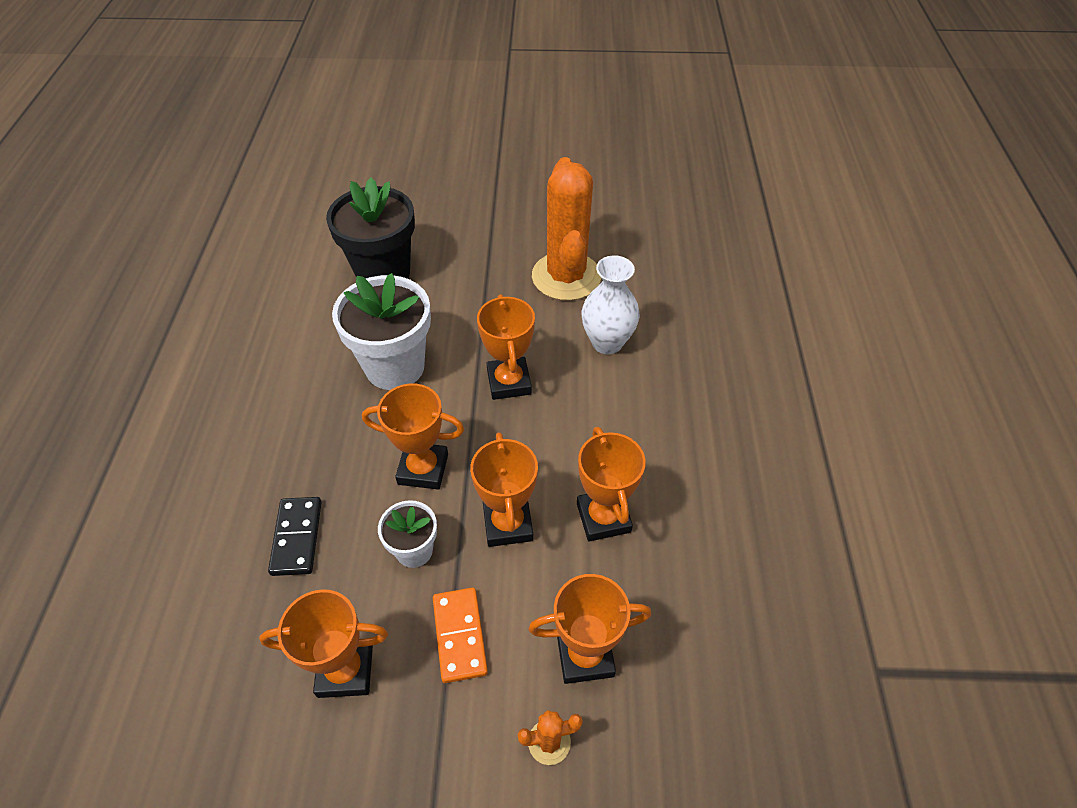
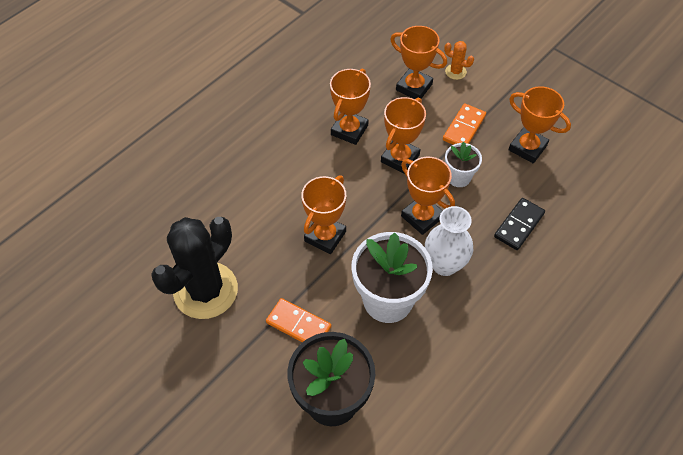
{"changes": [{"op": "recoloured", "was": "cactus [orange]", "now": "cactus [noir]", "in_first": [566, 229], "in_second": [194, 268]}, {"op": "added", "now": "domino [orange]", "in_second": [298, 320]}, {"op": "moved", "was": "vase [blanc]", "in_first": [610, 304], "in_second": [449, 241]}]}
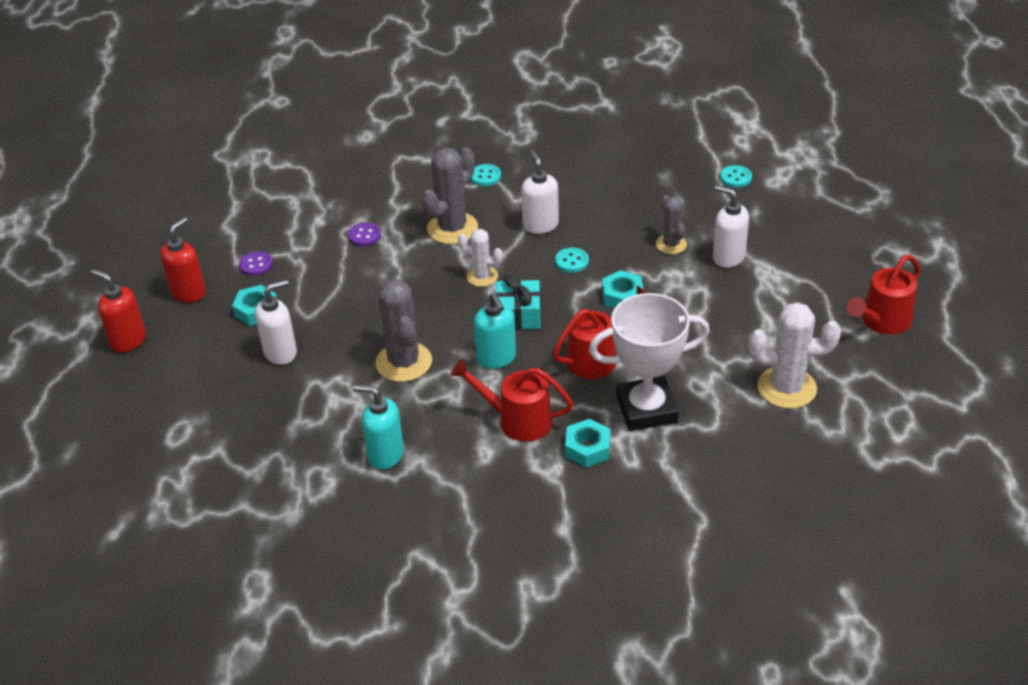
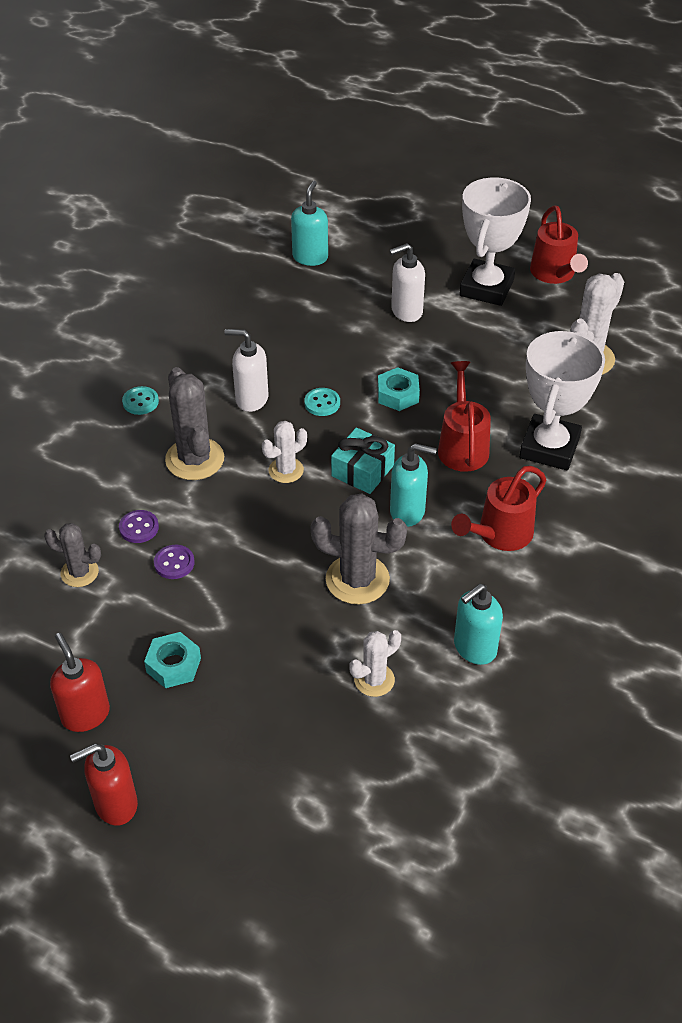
{"changes": [{"op": "moved", "was": "cactus [gris]", "in_first": [671, 224], "in_second": [72, 555]}, {"op": "moved", "was": "bouton [violet]", "in_first": [256, 263], "in_second": [174, 562]}, {"op": "replaced", "was": "bouton [turquoise]", "now": "distributeur de savon [turquoise]", "in_first": [736, 176], "in_second": [309, 223]}, {"op": "added", "now": "cactus [blanc]", "in_second": [375, 663]}, {"op": "added", "now": "trophée [blanc]", "in_second": [495, 241]}, {"op": "removed", "was": "distributeur de savon [blanc]", "in_first": [276, 322]}, {"op": "removed", "was": "écrou [turquoise]", "in_first": [588, 443]}]}
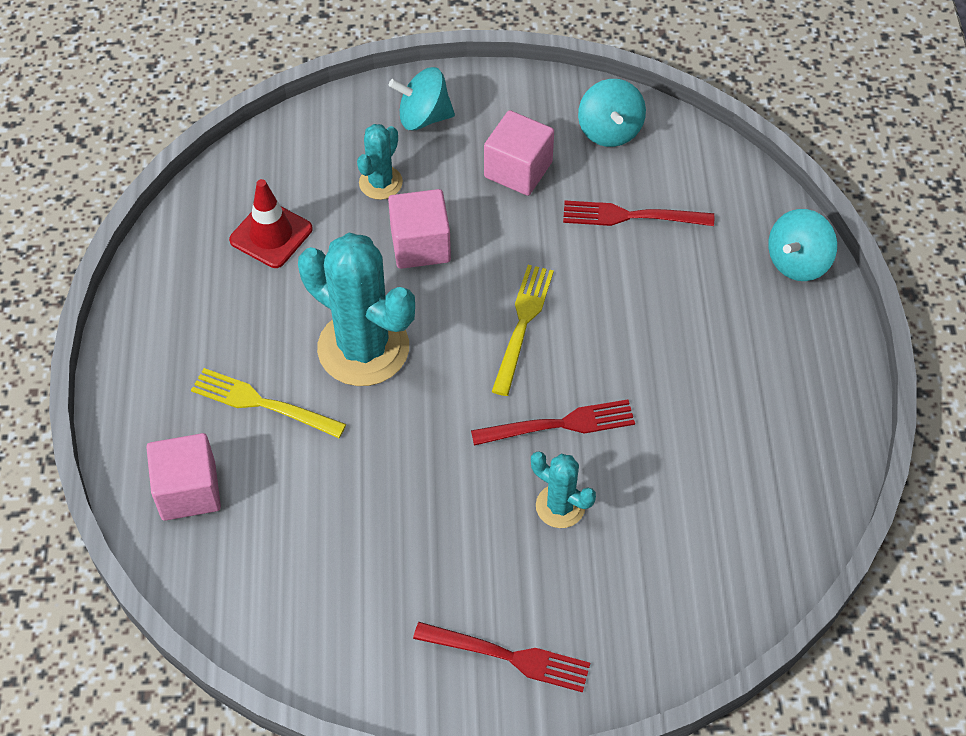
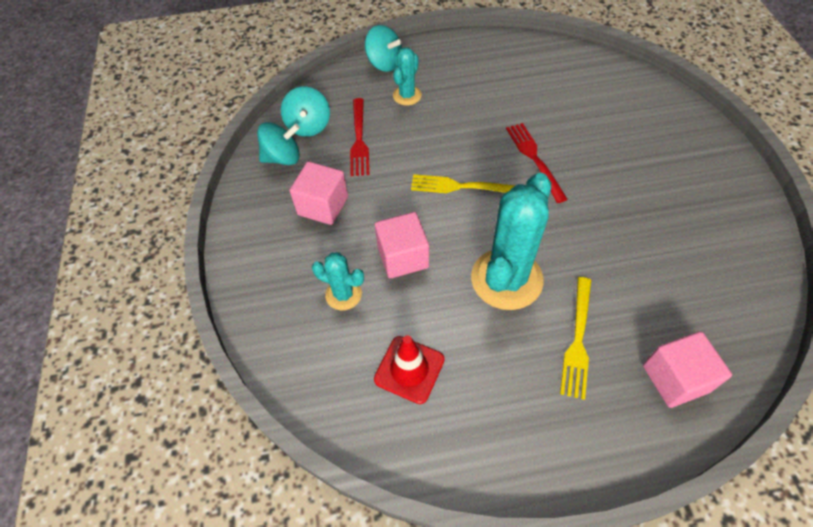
{"changes": [{"op": "moved", "was": "toupie [turquoise]", "in_first": [422, 98], "in_second": [305, 111]}, {"op": "moved", "was": "cactus [turquoise]", "in_first": [563, 489], "in_second": [407, 76]}, {"op": "removed", "was": "fourchette [rouge]", "in_first": [501, 657]}]}
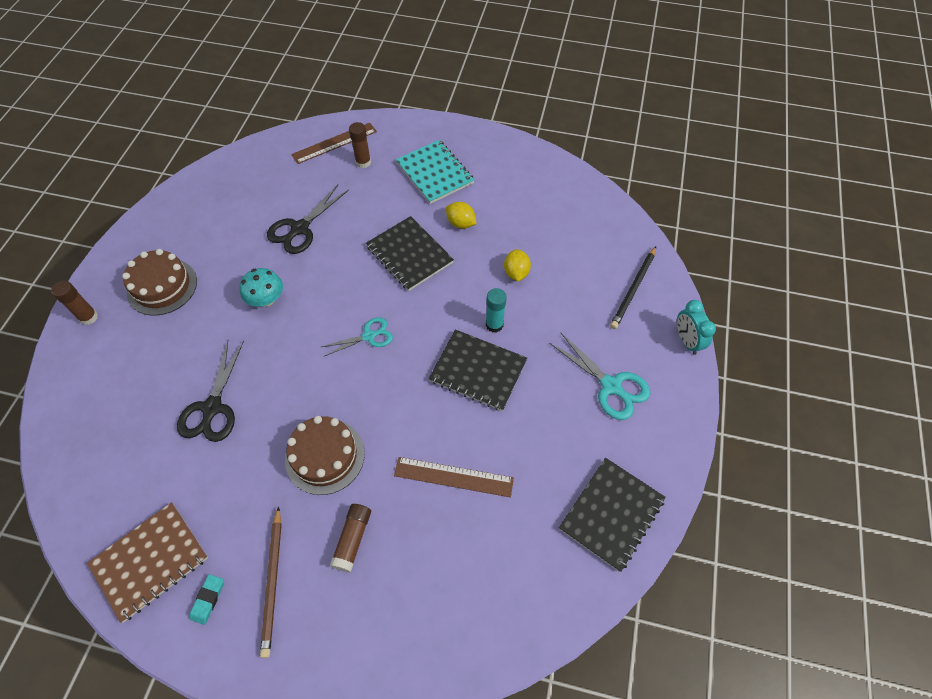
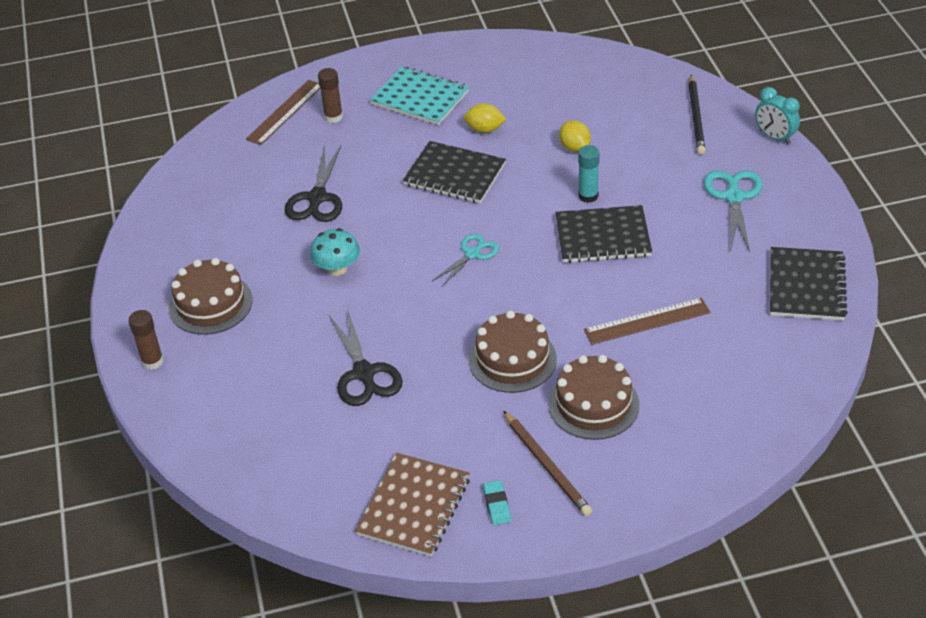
{"changes": [{"op": "replaced", "was": "bâton de colle [marron]", "now": "gâteau [marron]", "in_first": [350, 538], "in_second": [594, 397]}, {"op": "turned", "was": "ciseaux [turquoise]", "in_first": [600, 376], "in_second": [733, 211], "clockwise": -105}]}
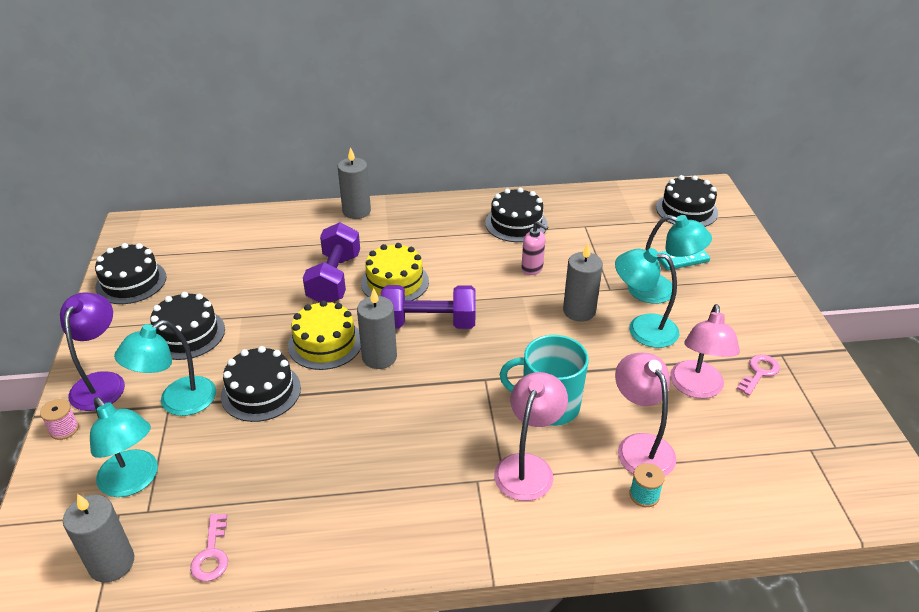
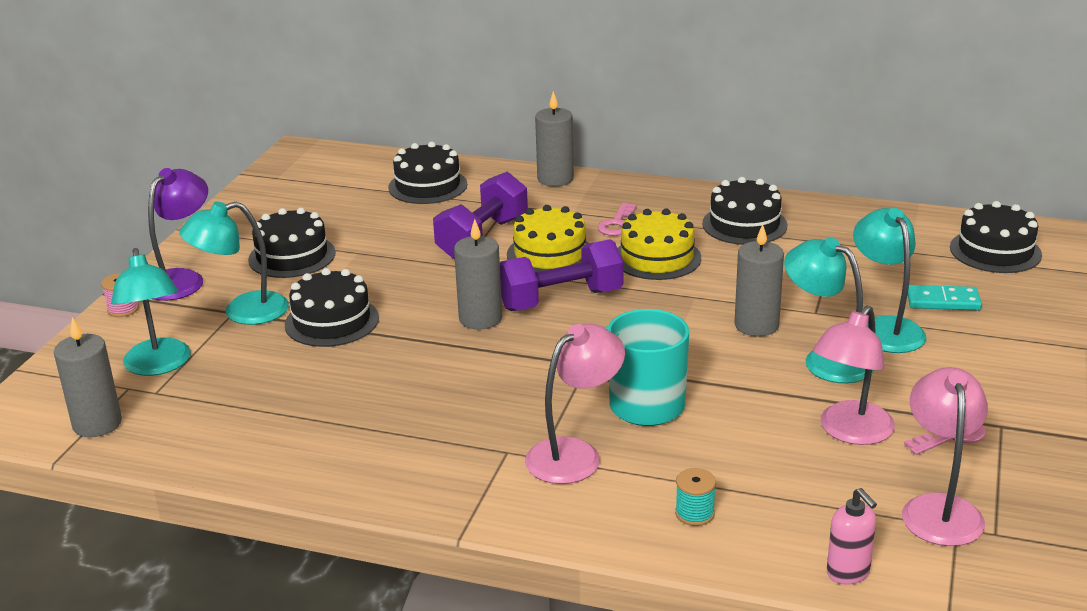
{"changes": [{"op": "moved", "was": "gâteau [noir]", "in_first": [131, 273], "in_second": [427, 173]}, {"op": "turned", "was": "haltère [violet]", "in_first": [428, 307], "in_second": [561, 275], "clockwise": -45}, {"op": "moved", "was": "clé [rose]", "in_first": [209, 548], "in_second": [616, 219]}, {"op": "moved", "was": "gâteau [jaune]", "in_first": [324, 335], "in_second": [659, 244]}, {"op": "moved", "was": "distributeur de savon [rose]", "in_first": [534, 248], "in_second": [852, 536]}, {"op": "turned", "was": "lampe [turquoise]", "in_first": [670, 259], "in_second": [889, 280], "clockwise": -150}, {"op": "moved", "was": "lampe [rose]", "in_first": [646, 414], "in_second": [945, 456]}]}
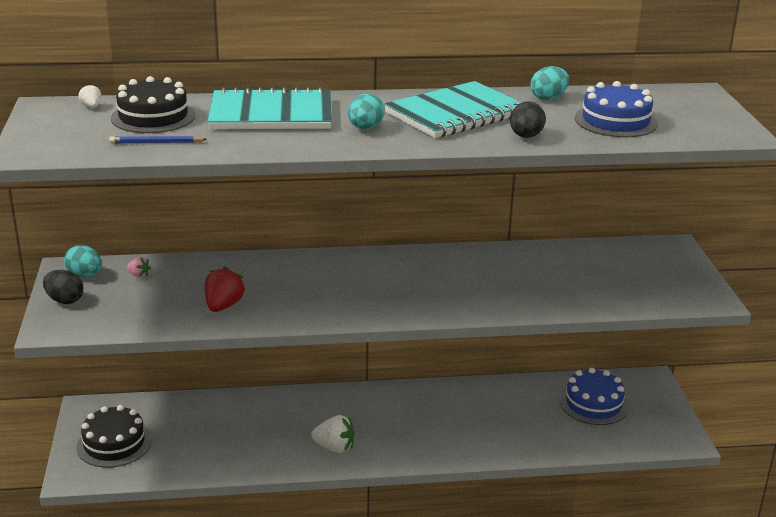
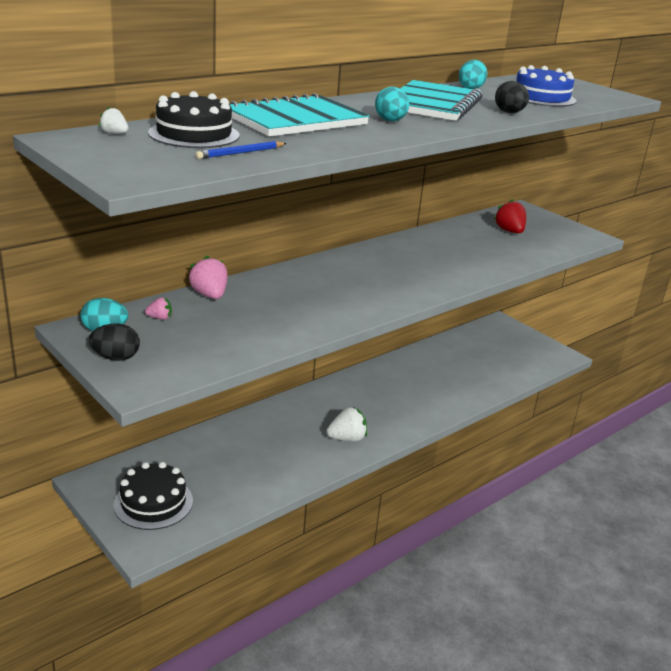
{"changes": [{"op": "added", "now": "fraise [rose]", "in_second": [208, 277]}, {"op": "moved", "was": "fraise [rouge]", "in_first": [225, 289], "in_second": [510, 216]}, {"op": "removed", "was": "gâteau [bleu]", "in_first": [594, 396]}]}
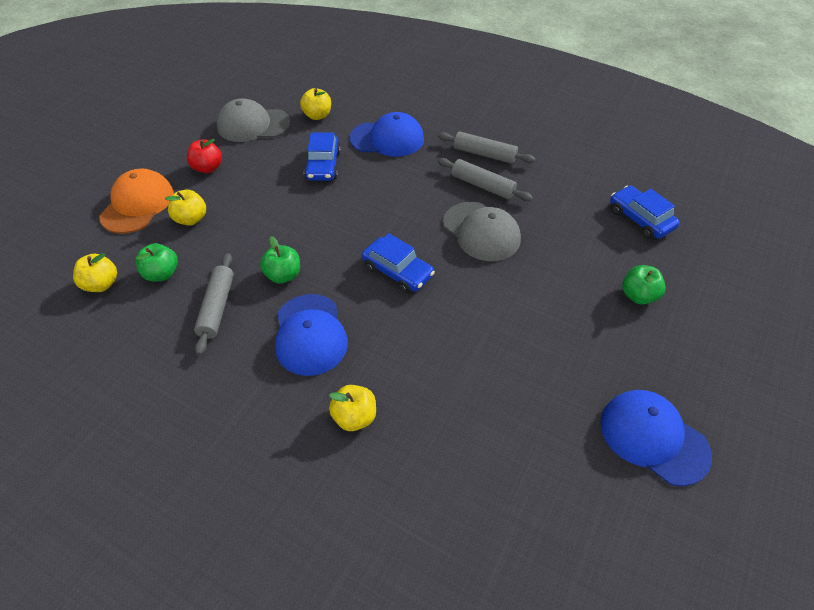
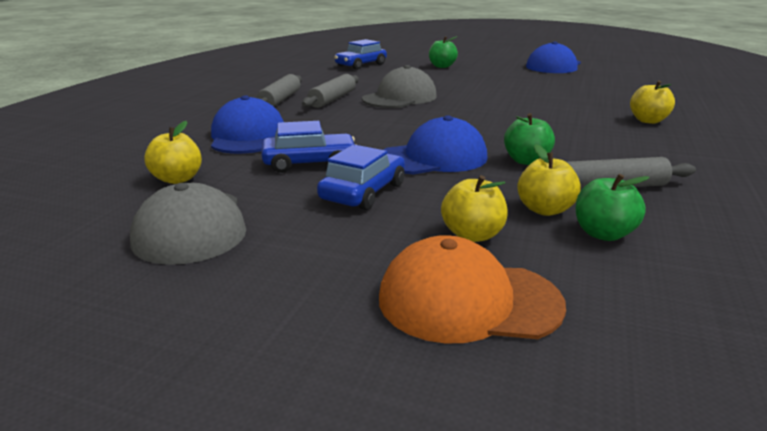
{"changes": [{"op": "moved", "was": "voiture [bleu]", "in_first": [398, 263], "in_second": [361, 177]}, {"op": "moved", "was": "casquette [bleu]", "in_first": [311, 335], "in_second": [435, 144]}, {"op": "moved", "was": "pomme [jaune]", "in_first": [95, 272], "in_second": [549, 180]}, {"op": "removed", "was": "pomme [rouge]", "in_first": [204, 156]}]}
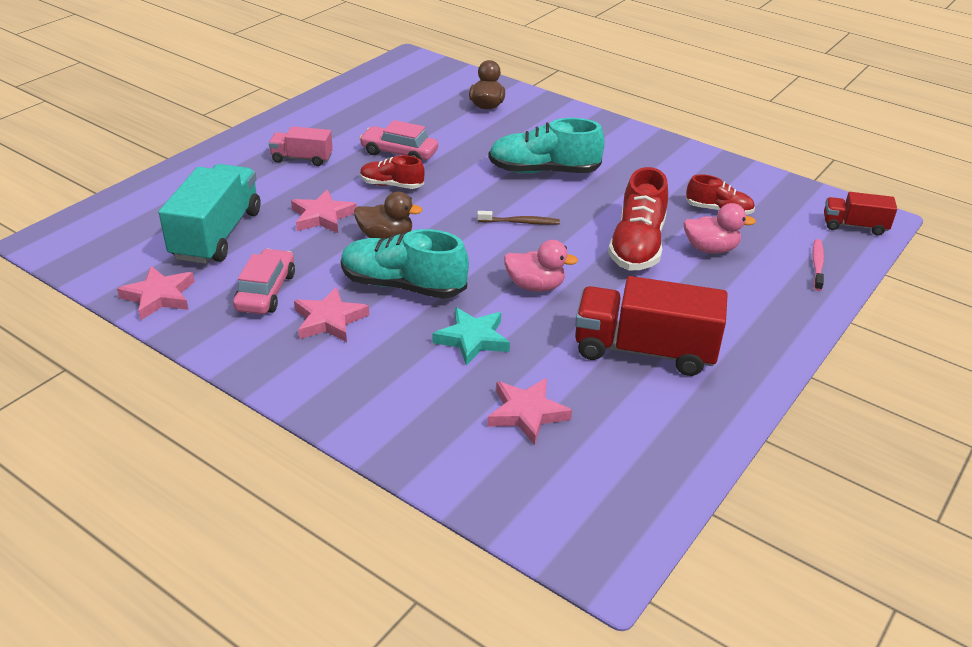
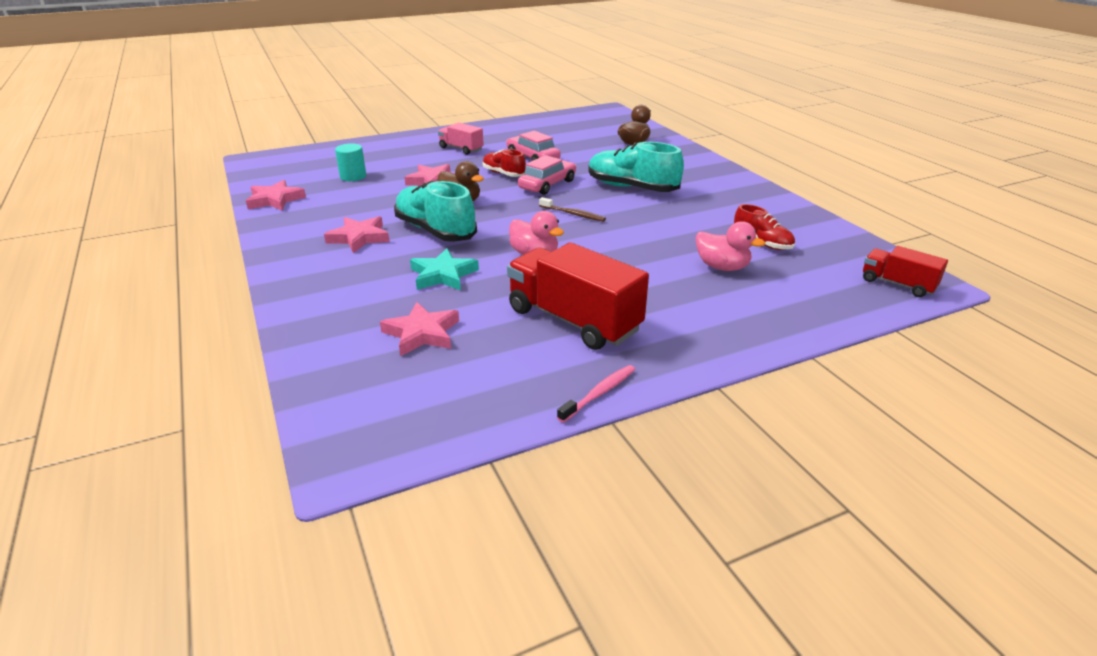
{"changes": [{"op": "replaced", "was": "camion [turquoise]", "now": "cylindre [turquoise]", "in_first": [210, 214], "in_second": [350, 162]}, {"op": "moved", "was": "voiture [rose]", "in_first": [264, 281], "in_second": [547, 175]}, {"op": "moved", "was": "brosse à dents [rose]", "in_first": [818, 265], "in_second": [596, 394]}, {"op": "removed", "was": "chaussure [rouge]", "in_first": [638, 218]}]}
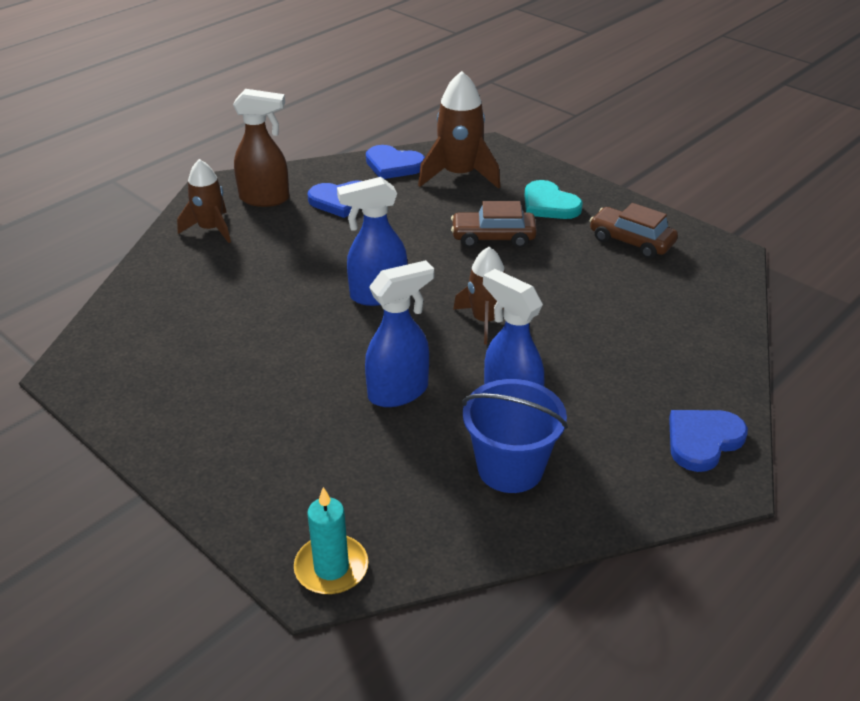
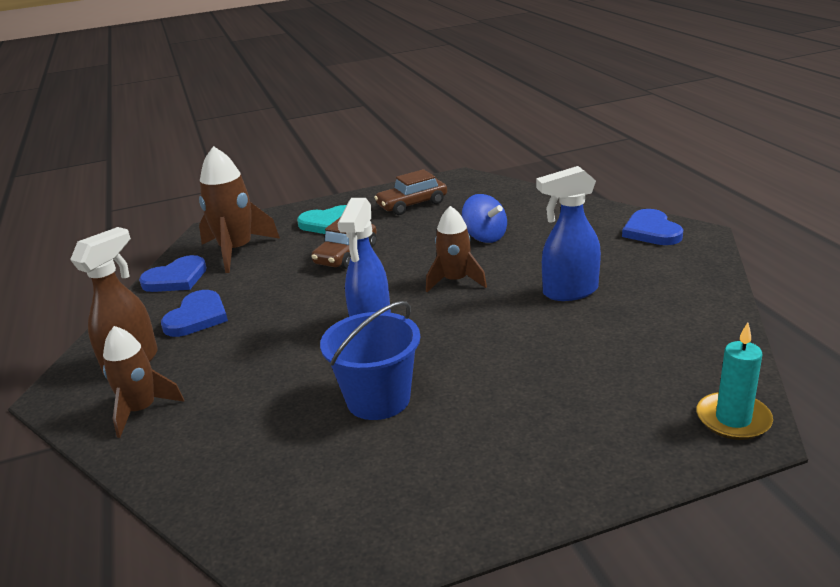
{"changes": [{"op": "moved", "was": "seau [bleu]", "in_first": [515, 436], "in_second": [370, 360]}, {"op": "added", "now": "toupie [bleu]", "in_second": [484, 218]}, {"op": "removed", "was": "vaporisateur [bleu]", "in_first": [399, 333]}]}
